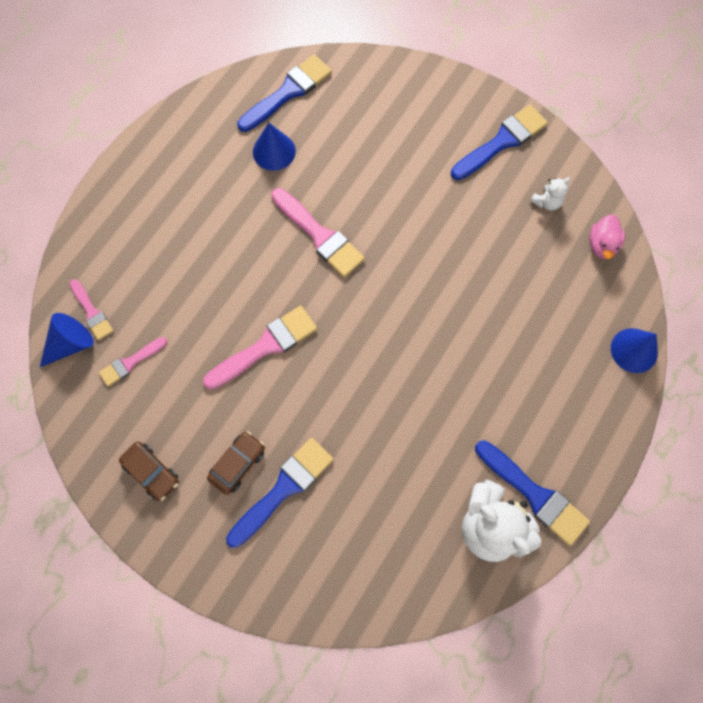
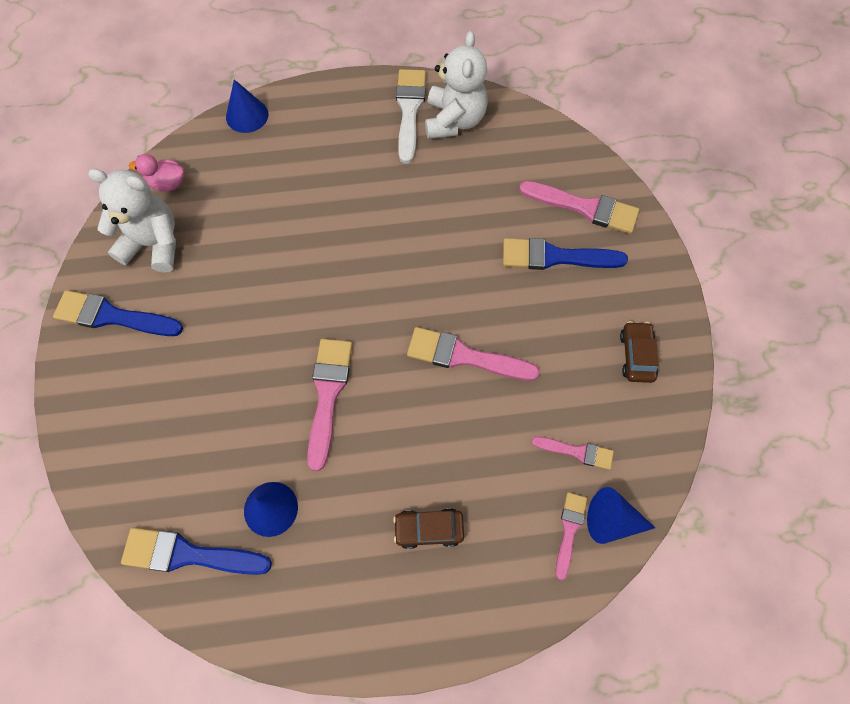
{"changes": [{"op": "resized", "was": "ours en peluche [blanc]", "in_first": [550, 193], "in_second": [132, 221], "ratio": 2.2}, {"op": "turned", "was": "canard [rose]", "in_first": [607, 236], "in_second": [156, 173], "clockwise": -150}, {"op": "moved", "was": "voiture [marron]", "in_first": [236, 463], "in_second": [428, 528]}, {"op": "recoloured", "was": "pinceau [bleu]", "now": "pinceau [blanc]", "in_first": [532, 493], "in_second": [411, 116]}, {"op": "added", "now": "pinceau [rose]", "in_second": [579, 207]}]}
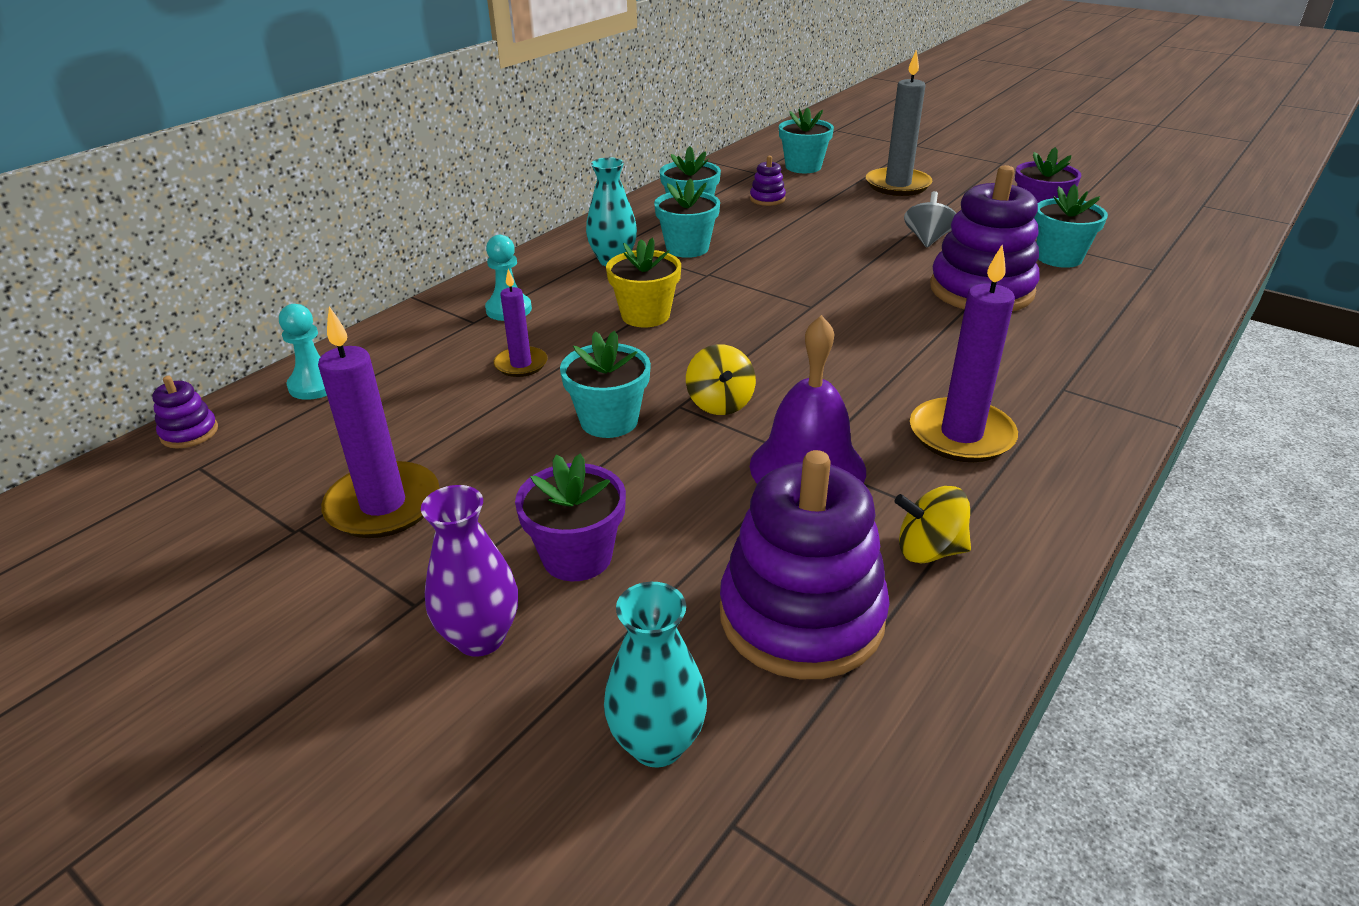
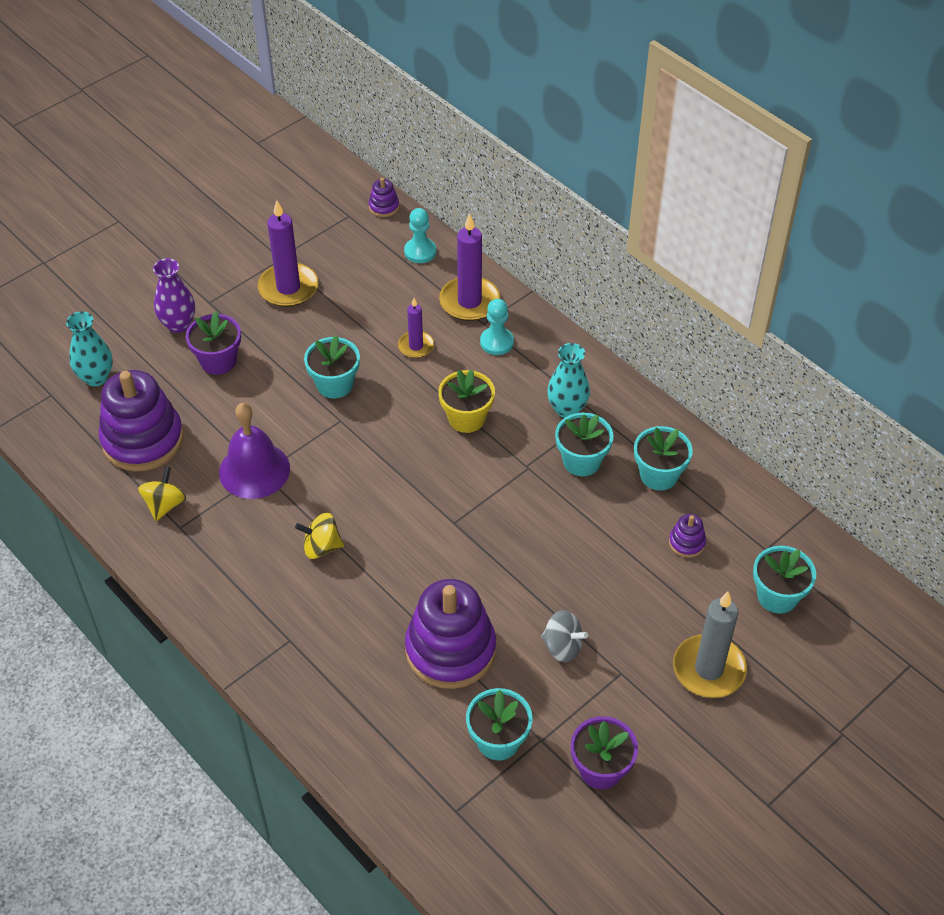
{"changes": [{"op": "moved", "was": "toupie [jaune]", "in_first": [721, 379], "in_second": [319, 536]}, {"op": "moved", "was": "bougie [violet]", "in_first": [964, 353], "in_second": [469, 267]}]}
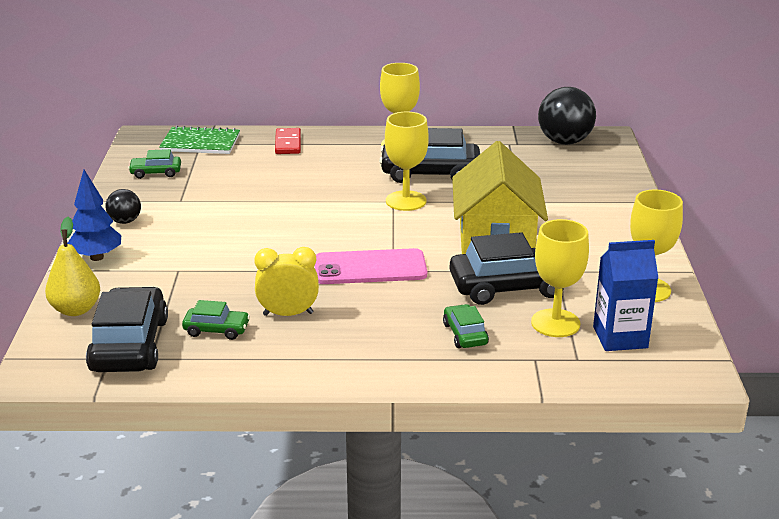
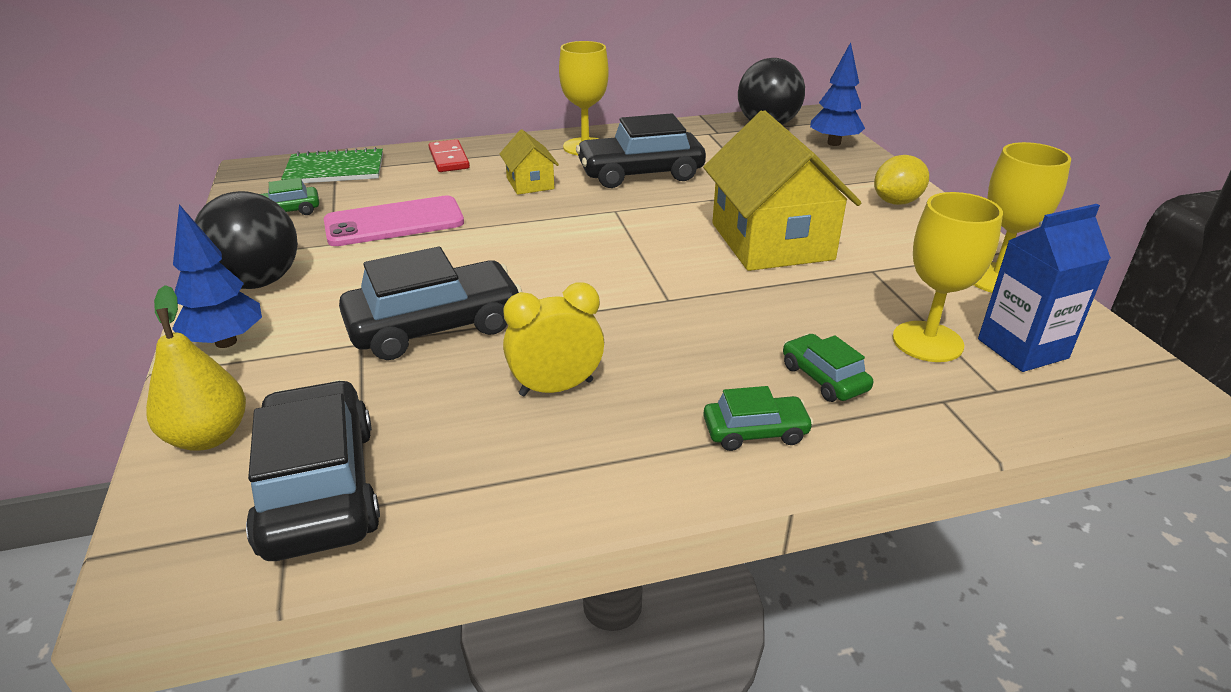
{"changes": [{"op": "resized", "was": "balle [noir]", "in_first": [123, 206], "in_second": [246, 240], "ratio": 1.88}, {"op": "moved", "was": "téléphone [rose]", "in_first": [371, 266], "in_second": [394, 221]}, {"op": "moved", "was": "voiture [noir]", "in_first": [507, 268], "in_second": [430, 303]}, {"op": "added", "now": "maison [jaune]", "in_second": [529, 162]}, {"op": "moved", "was": "voiture [vert]", "in_first": [216, 320], "in_second": [758, 418]}, {"op": "added", "now": "arbre [bleu]", "in_second": [837, 94]}, {"op": "added", "now": "citron [jaune]", "in_second": [901, 180]}, {"op": "removed", "was": "verre à pied [jaune]", "in_first": [407, 161]}]}
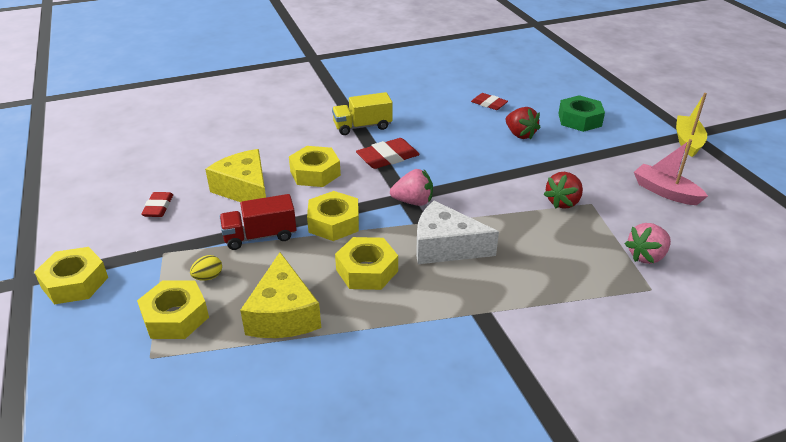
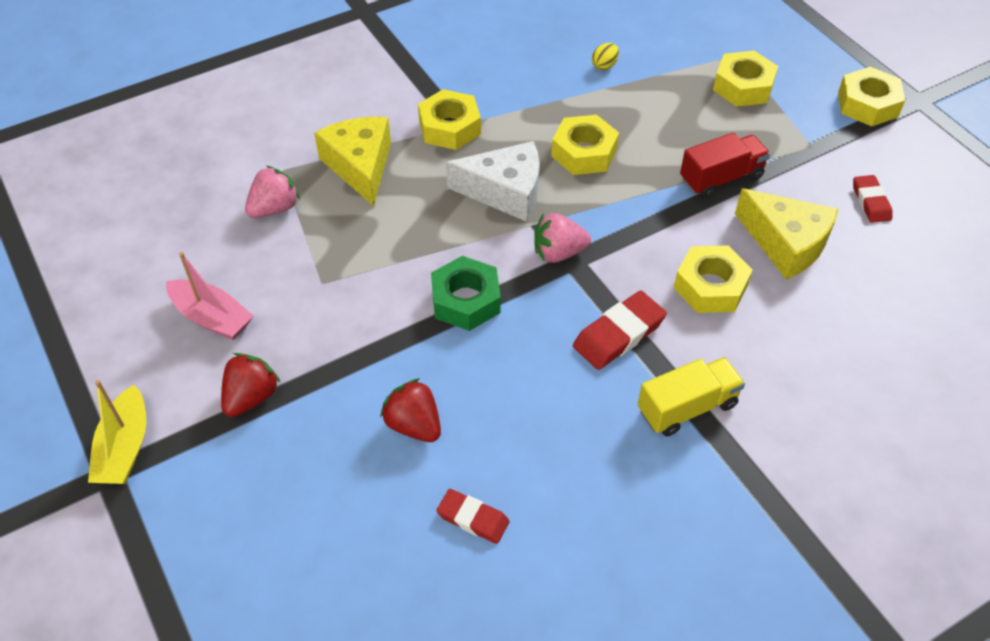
{"changes": [{"op": "moved", "was": "fraise [rouge]", "in_first": [563, 190], "in_second": [251, 385]}, {"op": "moved", "was": "fromage [jaune]", "in_first": [280, 295], "in_second": [352, 161]}, {"op": "moved", "was": "écrou [jaune]", "in_first": [333, 216], "in_second": [449, 119]}, {"op": "moved", "was": "écrou [vert]", "in_first": [581, 113], "in_second": [466, 293]}, {"op": "moved", "was": "œuf [jaune]", "in_first": [206, 268], "in_second": [605, 56]}]}
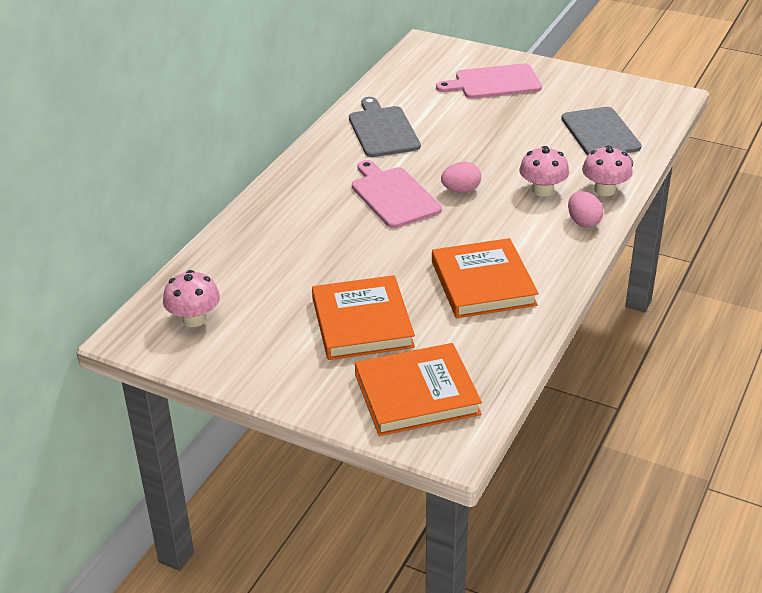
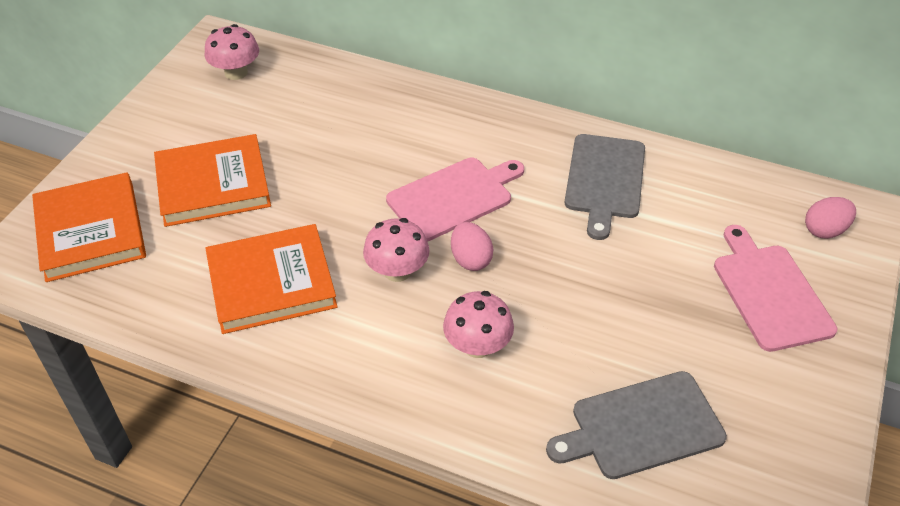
{"changes": [{"op": "moved", "was": "champignon [rose]", "in_first": [607, 170], "in_second": [396, 250]}, {"op": "turned", "was": "planche à découper [gris]", "in_first": [385, 127], "in_second": [604, 187], "clockwise": 120}, {"op": "moved", "was": "œuf [rose]", "in_first": [585, 209], "in_second": [830, 218]}]}
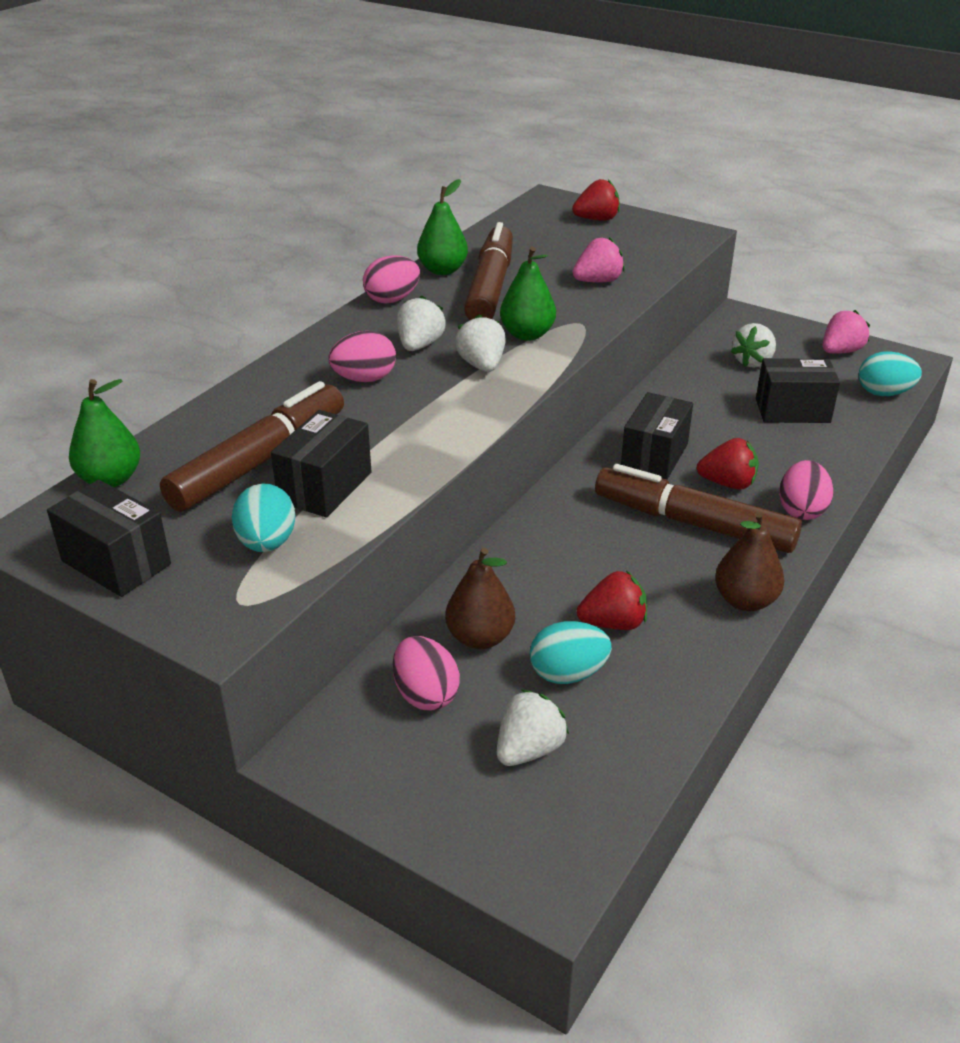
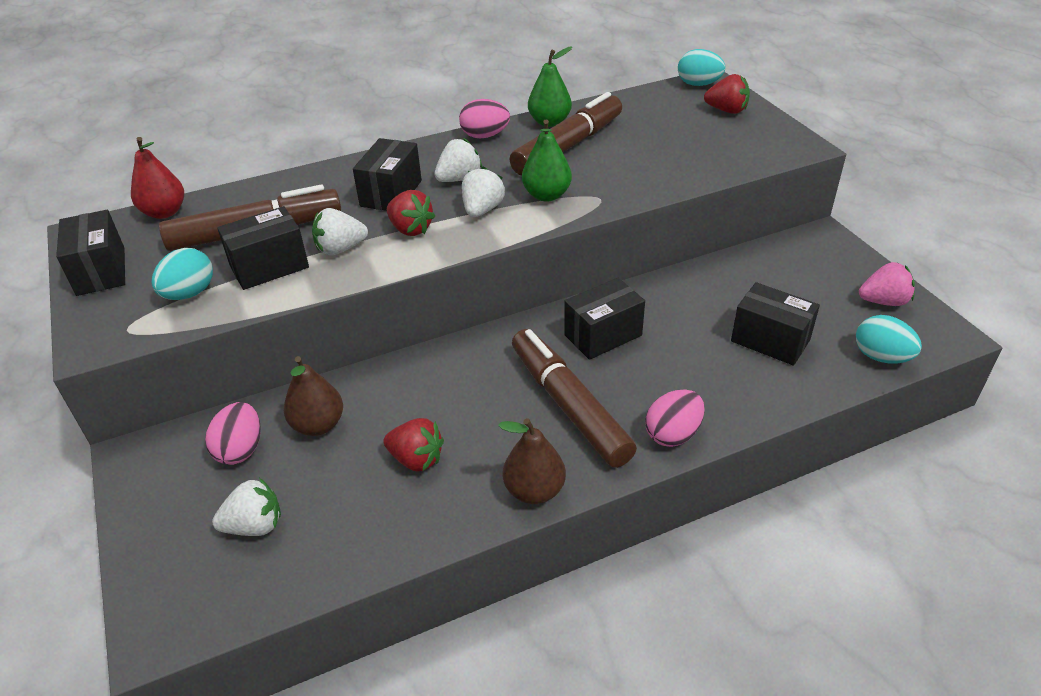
{"changes": [{"op": "recoloured", "was": "poire [vert]", "now": "poire [rouge]", "in_first": [104, 433], "in_second": [157, 178]}, {"op": "moved", "was": "fraise [blanc]", "in_first": [753, 345], "in_second": [340, 231]}, {"op": "replaced", "was": "œuf [rose]", "now": "boîte [noir]", "in_first": [362, 356], "in_second": [387, 174]}, {"op": "moved", "was": "fraise [rouge]", "in_first": [728, 464], "in_second": [411, 213]}, {"op": "moved", "was": "œuf [turquoise]", "in_first": [571, 652], "in_second": [701, 67]}, {"op": "removed", "was": "fraise [rose]", "in_first": [599, 260]}]}
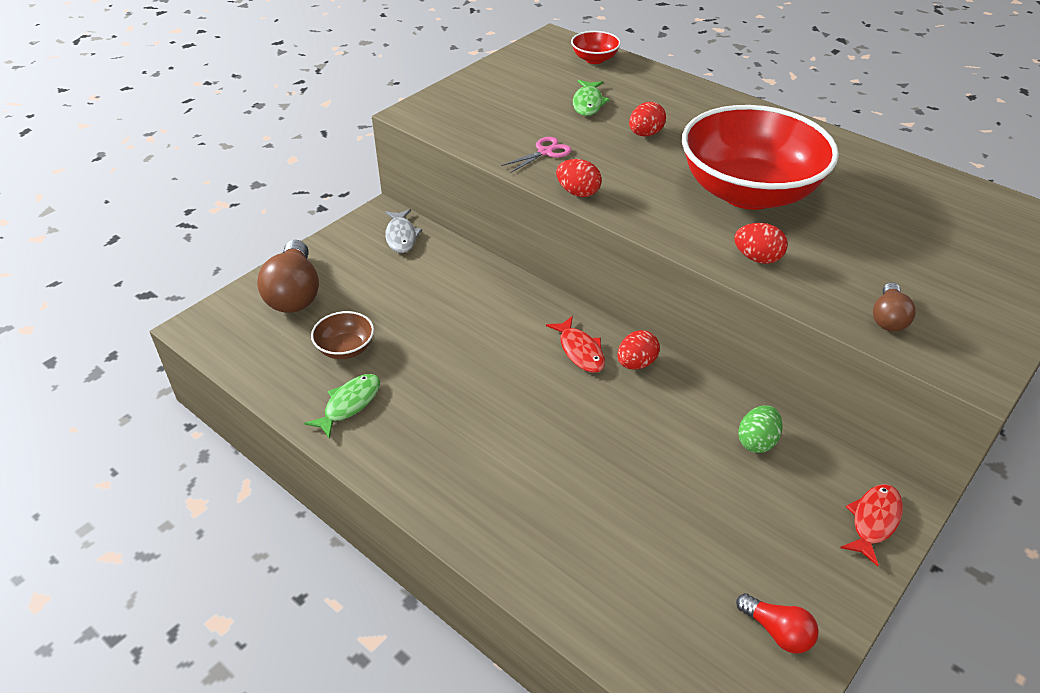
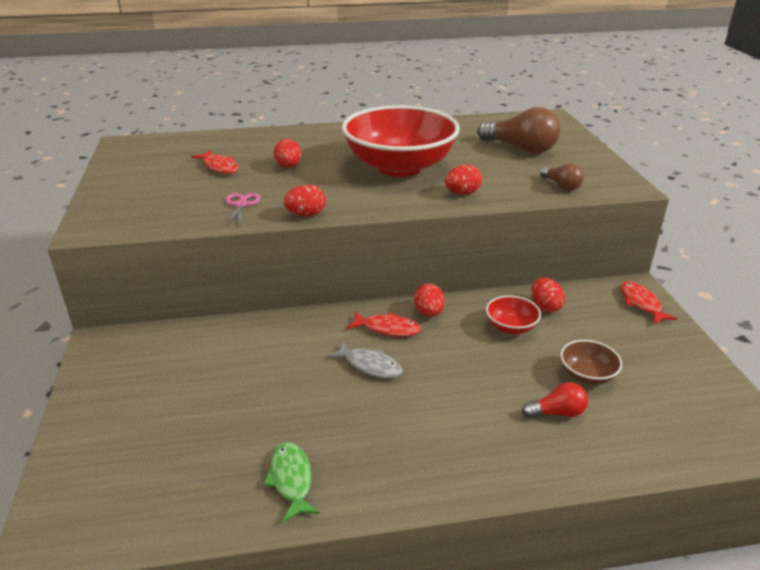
{"changes": [{"op": "recoloured", "was": "poisson [vert]", "now": "poisson [rouge]", "in_first": [591, 98], "in_second": [215, 162]}, {"op": "moved", "was": "poisson [gris]", "in_first": [403, 231], "in_second": [365, 360]}, {"op": "moved", "was": "ampoule [marron]", "in_first": [288, 276], "in_second": [518, 130]}, {"op": "moved", "was": "bol [rouge]", "in_first": [596, 47], "in_second": [513, 315]}, {"op": "moved", "was": "ampoule [rouge]", "in_first": [777, 623], "in_second": [555, 400]}, {"op": "recoloured", "was": "œuf [vert]", "now": "œuf [rouge]", "in_first": [760, 429], "in_second": [548, 295]}, {"op": "moved", "was": "bol [marron]", "in_first": [342, 335], "in_second": [591, 362]}]}
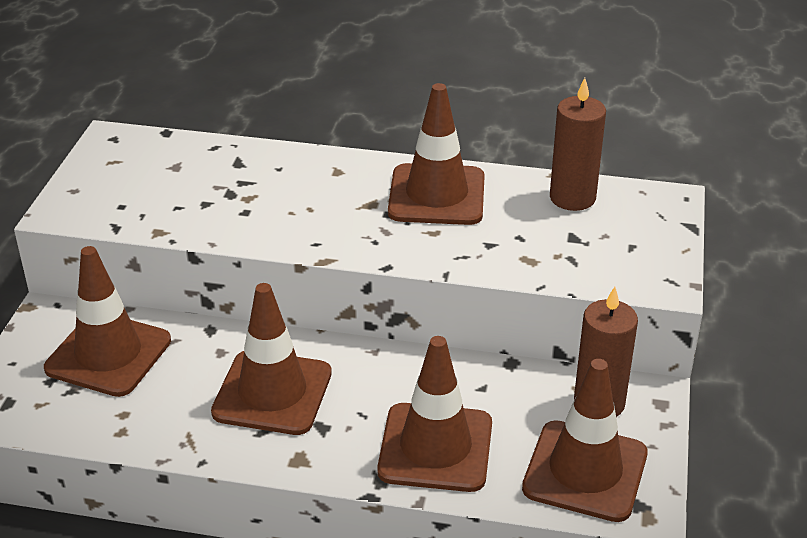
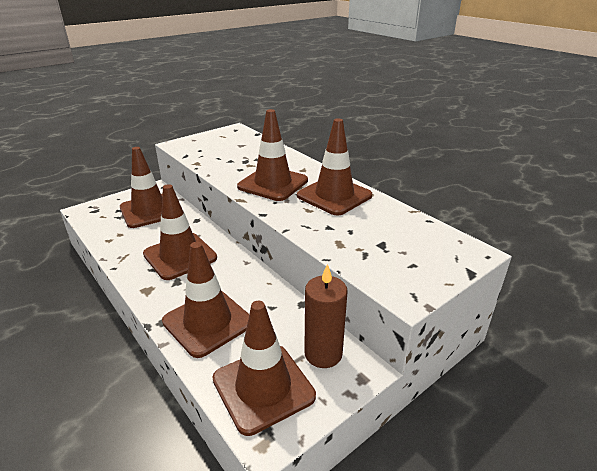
{"changes": [{"op": "added", "now": "cône de chantier [marron]", "in_second": [272, 155]}, {"op": "removed", "was": "bougie [marron]", "in_first": [578, 144]}]}
